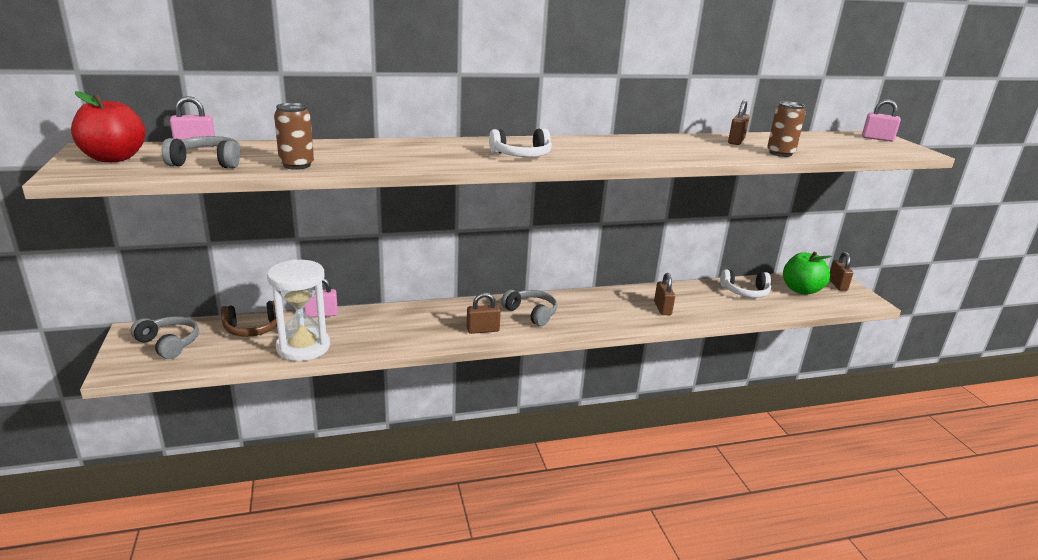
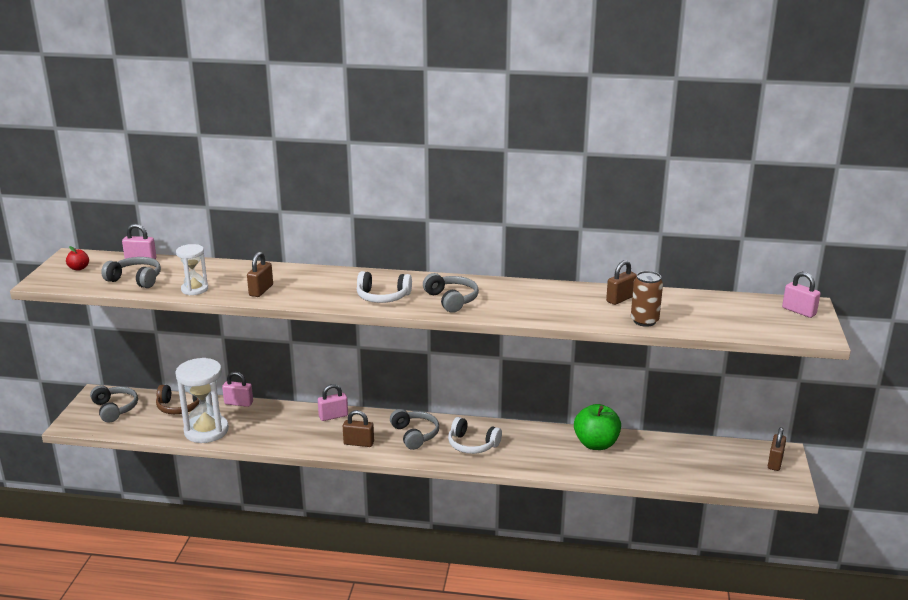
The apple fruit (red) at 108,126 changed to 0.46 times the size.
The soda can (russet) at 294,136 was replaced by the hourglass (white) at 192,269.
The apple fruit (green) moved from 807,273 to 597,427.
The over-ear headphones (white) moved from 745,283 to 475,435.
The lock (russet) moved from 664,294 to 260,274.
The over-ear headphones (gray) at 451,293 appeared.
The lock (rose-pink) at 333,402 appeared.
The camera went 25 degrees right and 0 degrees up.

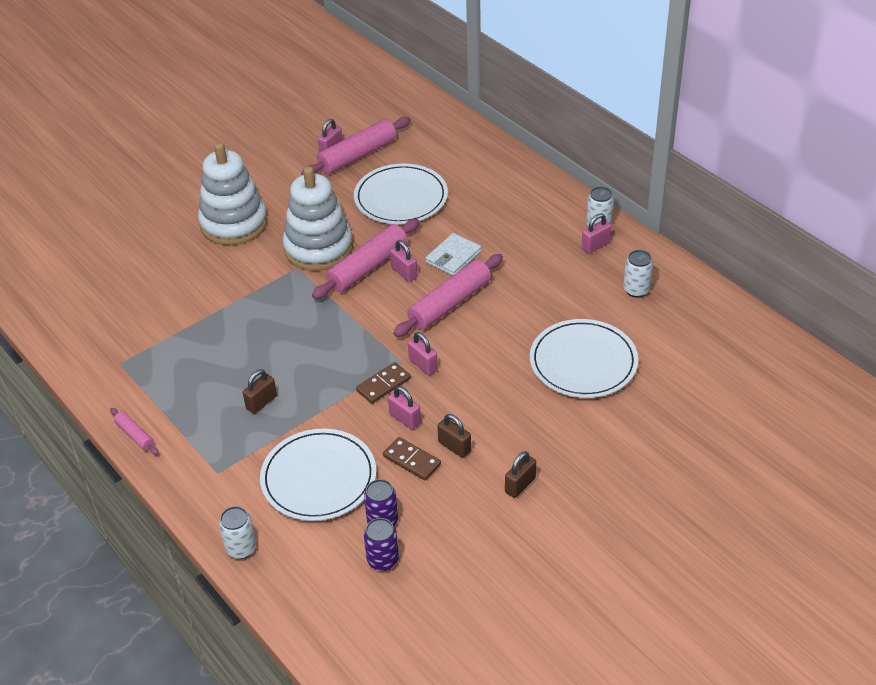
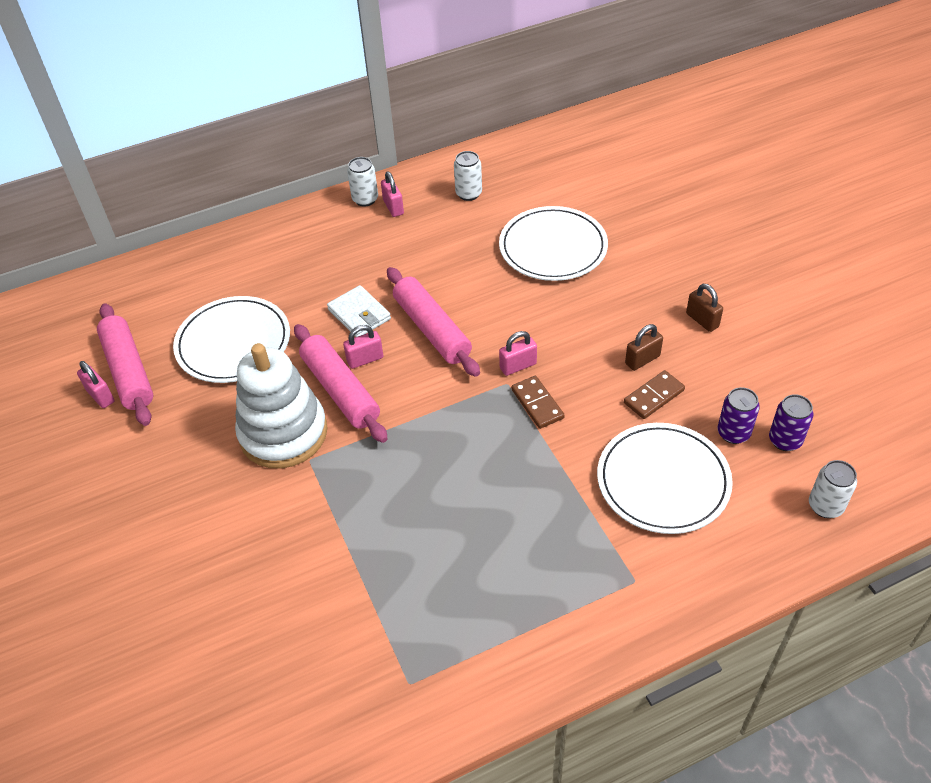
The stacking toy (white) at 233,193 disappeared.
The lock (russet) at 260,391 disappeared.
The lock (rose-pink) at 404,408 disappeared.
The pastry roller (rose-pink) at 134,431 disappeared.
The soda can (white) moved from 238,532 to 833,489.
The camera went 75 degrees left and 5 degrees up.

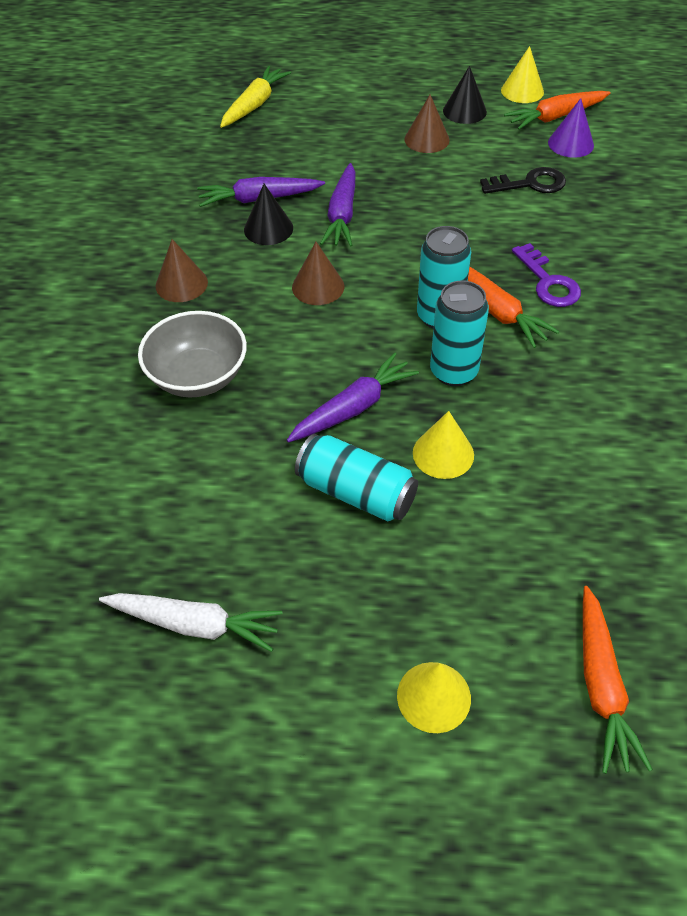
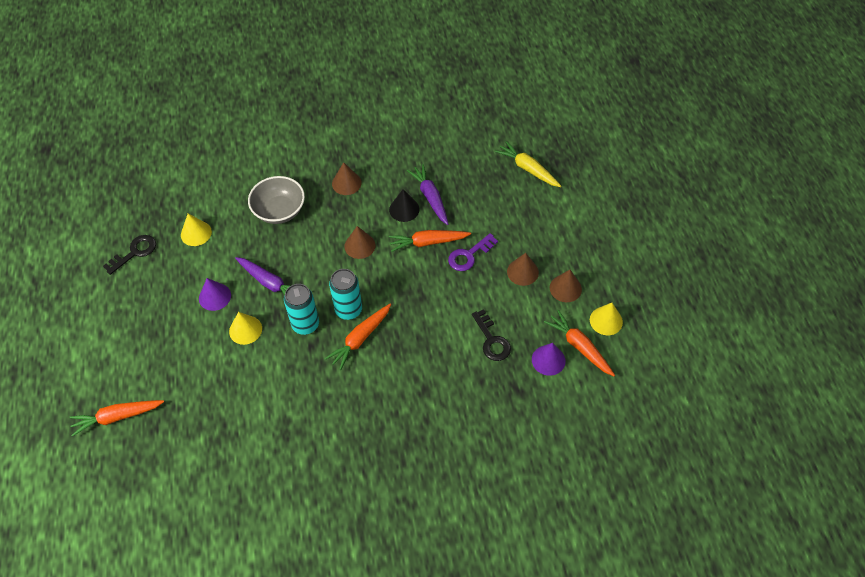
The root vegetable (yellow) at 255,97 turned 150 degrees counterclockwise.
The solid cone (jet-black) at 465,95 became the solid cone (russet) at 566,286.
The root vegetable (violet) at 338,205 became the root vegetable (bright orange) at 430,241.
The door key (violet) moved from 546,275 to 473,252.
The soda can (turquoise) at 356,477 was replaced by the solid cone (violet) at 215,294.
The root vegetable (white) at 190,622 was replaced by the door key (jet-black) at 129,255.
The solid cone (yellow) moved from 434,697 to 196,230.
The camera went 75 degrees right and 5 degrees up.

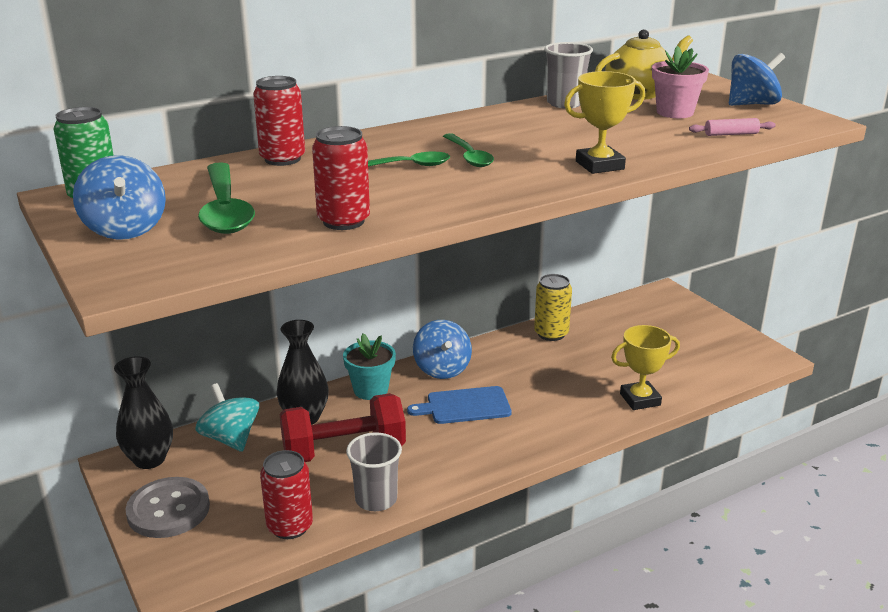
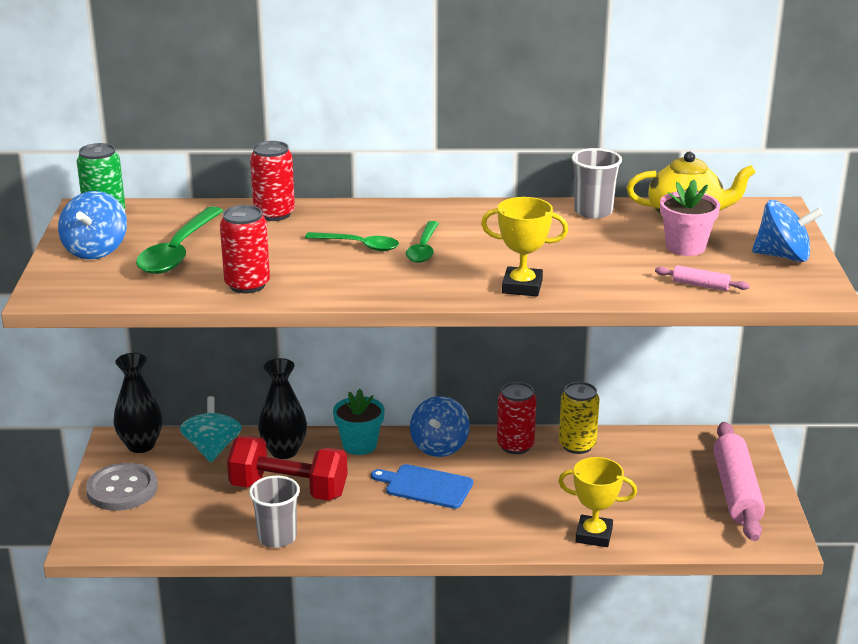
The soda can (red) moved from 286,494 to 517,418.
The pastry roller (rose-pink) at 739,481 appeared.
The camera went 30 degrees right and 0 degrees up.

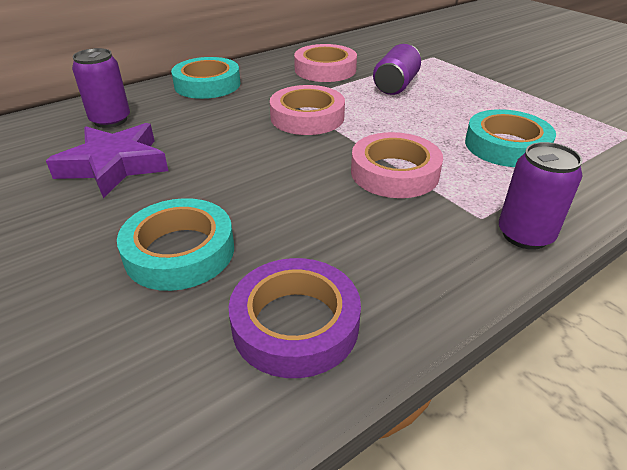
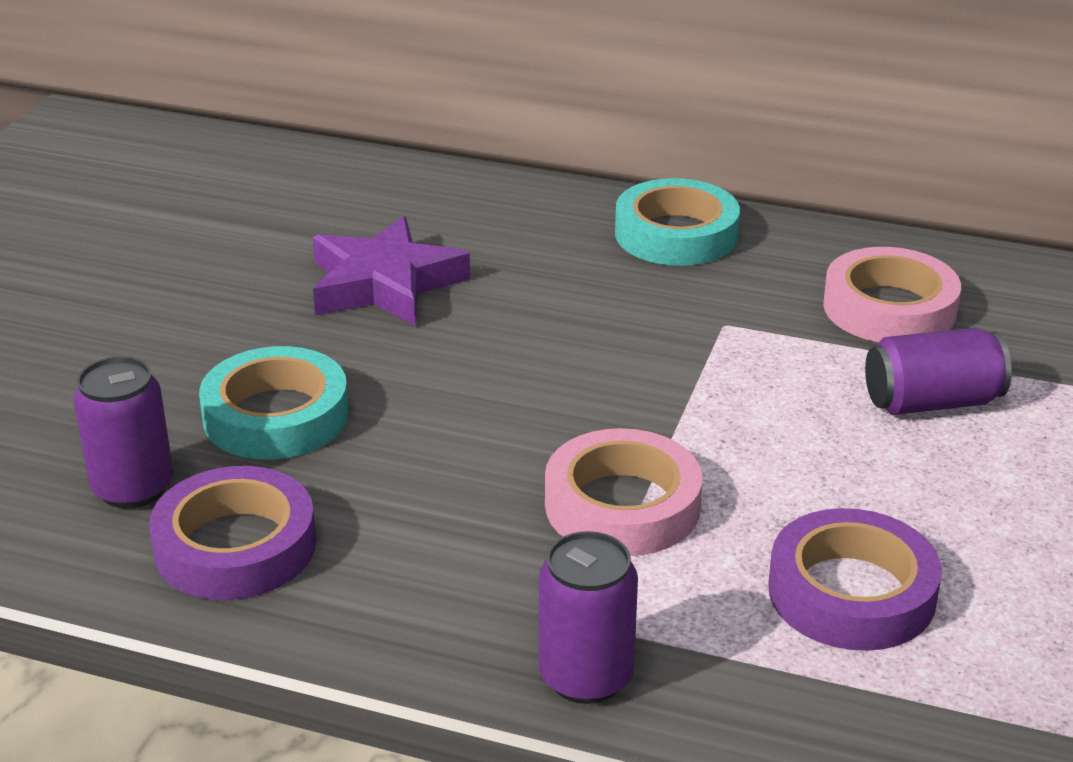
The soda can (violet) moved from 101,88 to 123,433.
The sticky tape (rose-pink) at 307,110 disappeared.
The sticky tape (turquoise) at 510,138 became the sticky tape (violet) at 855,579.
The camera went 55 degrees right and 5 degrees down.

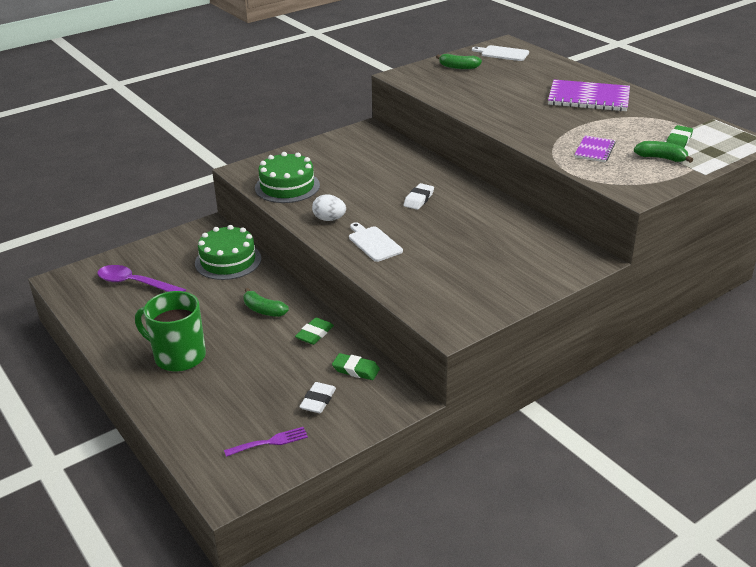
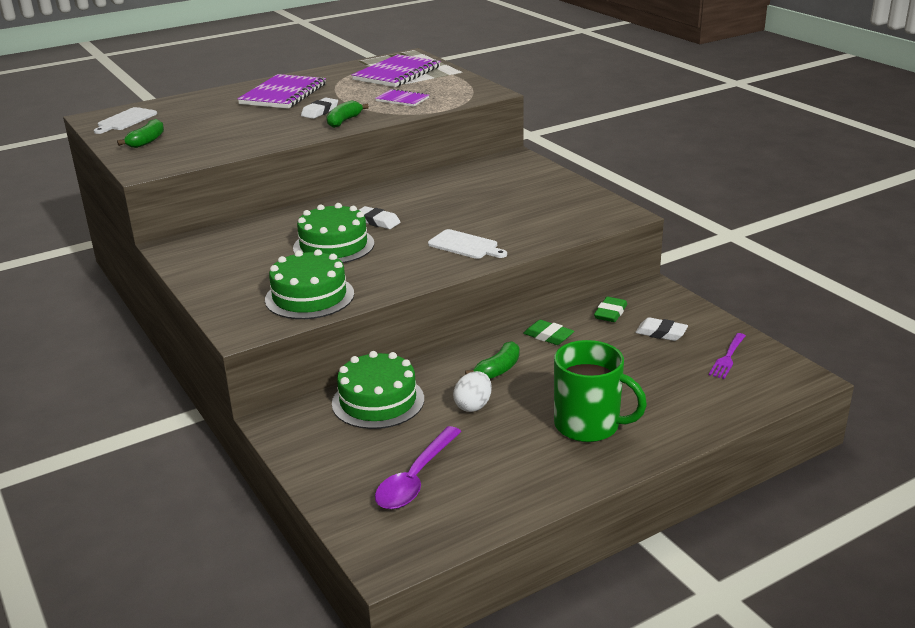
The eraser (green) at 679,136 was replaced by the notepad (violet) at 396,70.
The banana (green) moved from 663,152 to 348,114.
The egg shape (white) moved from 329,207 to 472,391.
The bread board (white) at 376,242 turned 120 degrees counterclockwise.
The coffee mug (green) at 170,331 turned 90 degrees counterclockwise.
The table fork (violet) at 266,442 turned 135 degrees counterclockwise.
The eraser (white) at 319,108 appeared.
The gateau (green) at 333,233 appeared.
The camera went 85 degrees left and 5 degrees down.

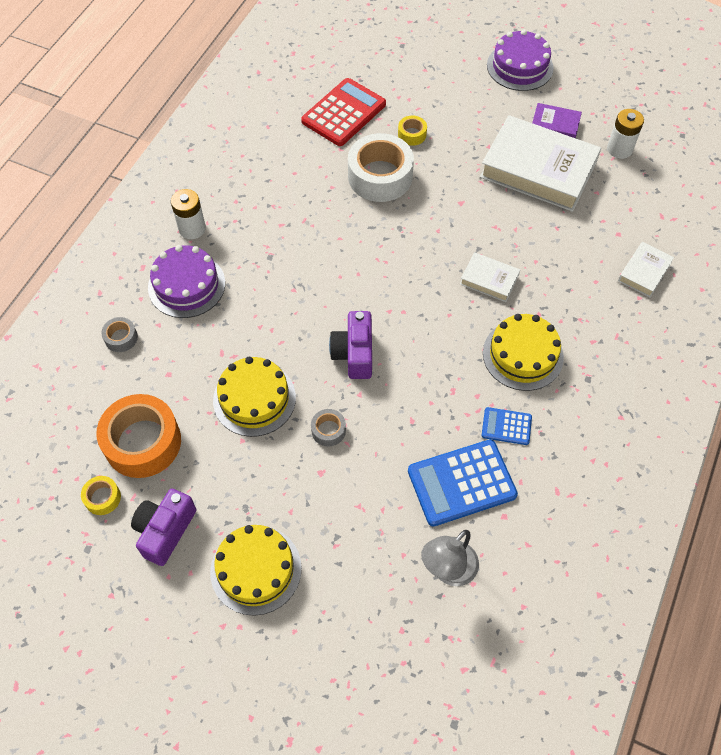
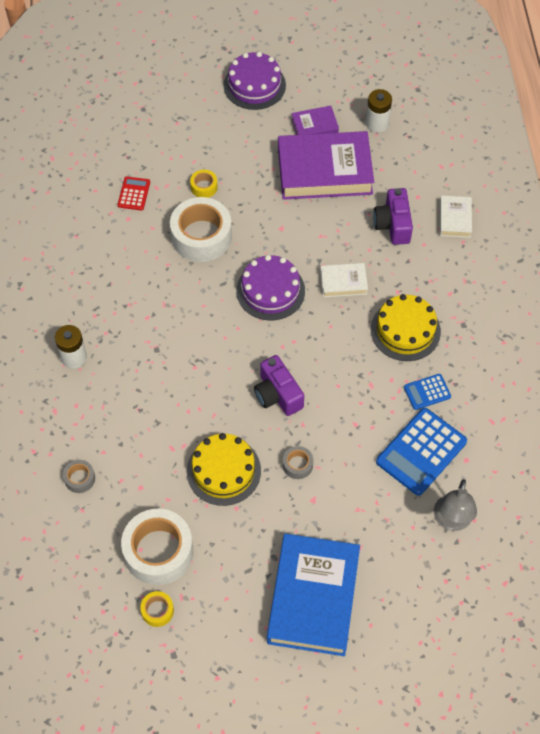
The calculator (red) at 343,112 changed to 0.52 times the size.
The book (white) at 540,163 became the book (violet) at 326,165.
The gateau (violet) moved from 186,281 to 270,287.
The sticky tape (bright orange) at 138,436 became the sticky tape (white) at 157,547.
The camera (violet) moved from 163,527 to 393,216.
The gateau (yellow) at 256,570 was replaced by the book (royal blue) at 313,594.
The camera went 30 degrees left and 0 degrees up.

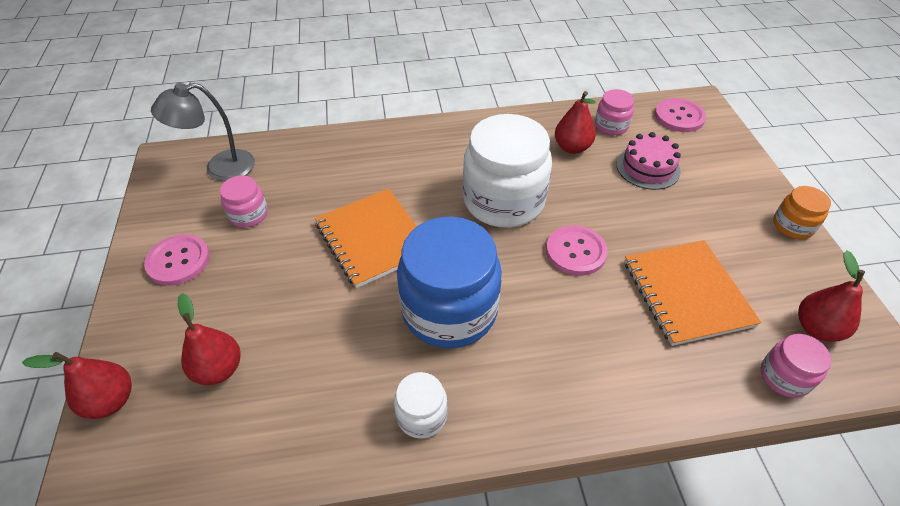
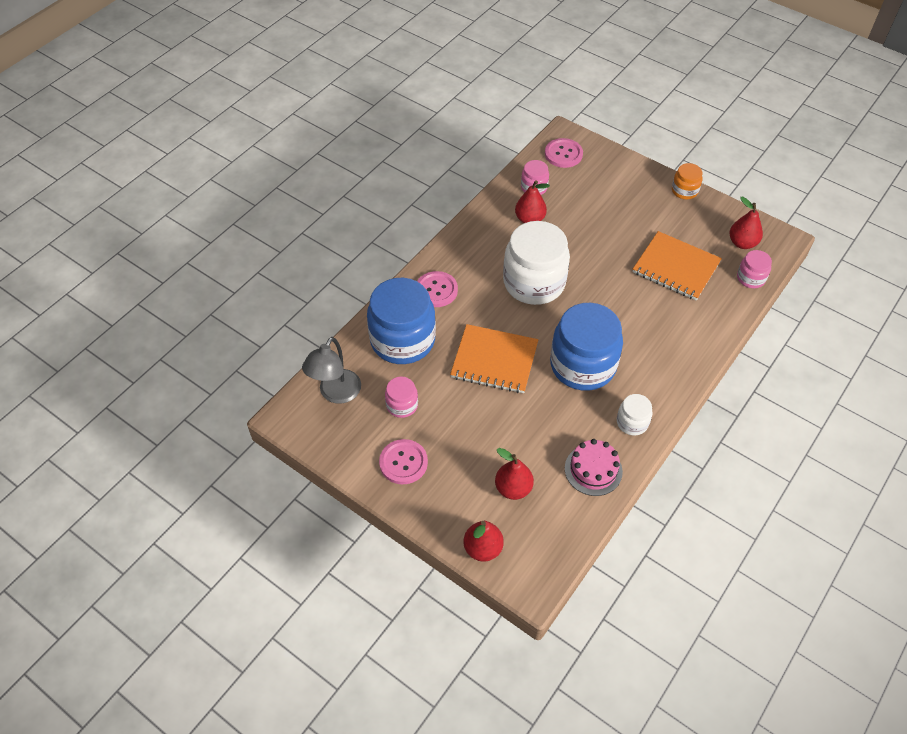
The gateau (rose-pink) moved from 648,161 to 594,467.
The button (rose-pink) moved from 577,250 to 437,289.
The preserve jar (royal blue) at 401,321 appeared.
The camera went 45 degrees left and 5 degrees up.

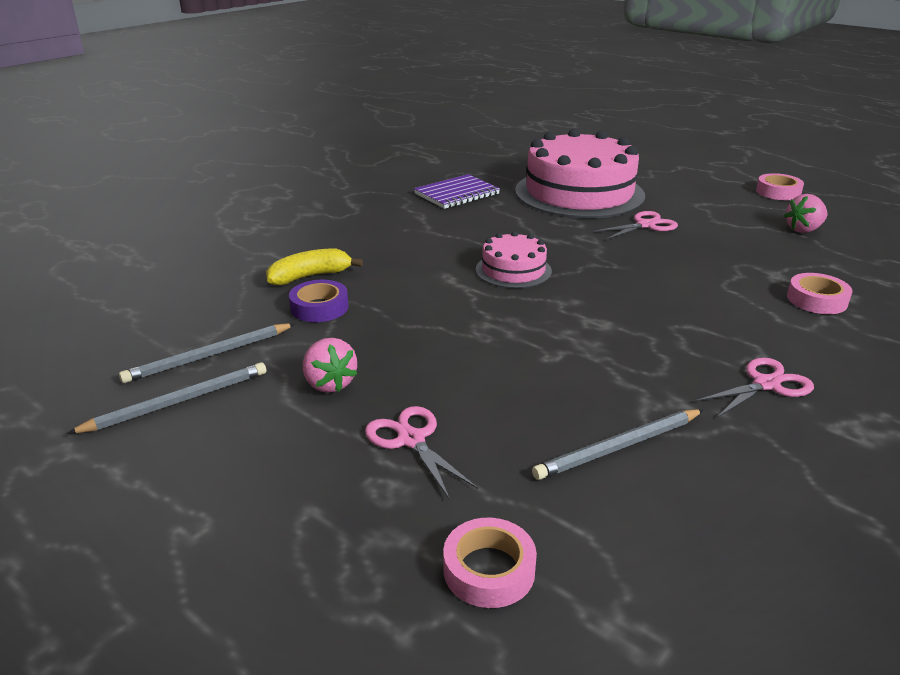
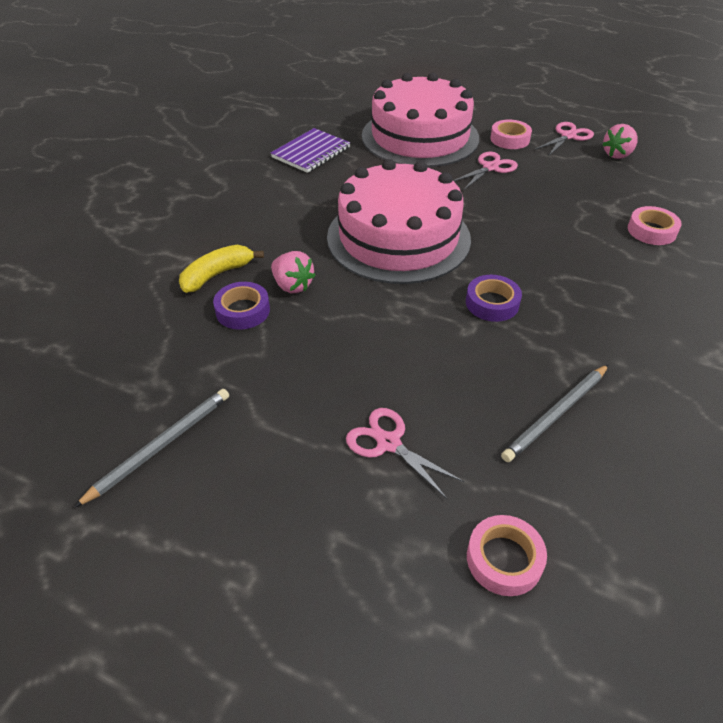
The sticky tape (rose-pink) moved from 780,186 to 511,134.
The gateau (rose-pink) at 514,260 changed to 2.09 times the size.
The wooden pencil (gray) at 207,353 disappeared.
The berry (rose-pink) moved from 330,365 to 293,272.
The pair of scissors (rose-pink) moved from 754,388 to 564,138.
The sticky tape (violet) at 494,298 appeared.
The camera went 15 degrees left and 15 degrees up.

